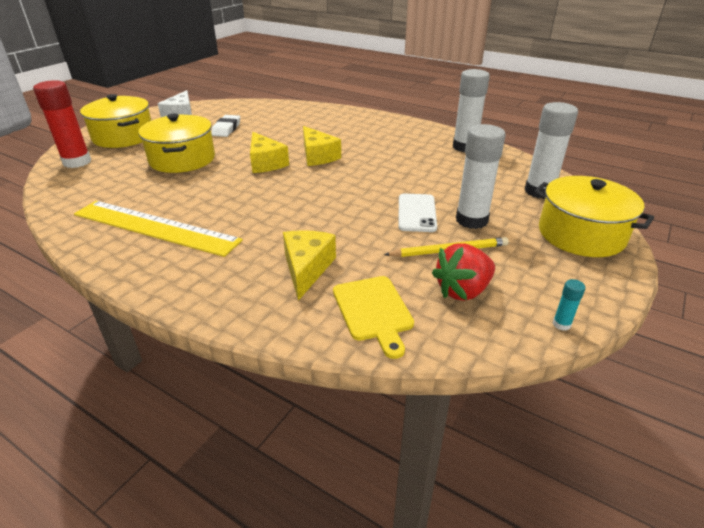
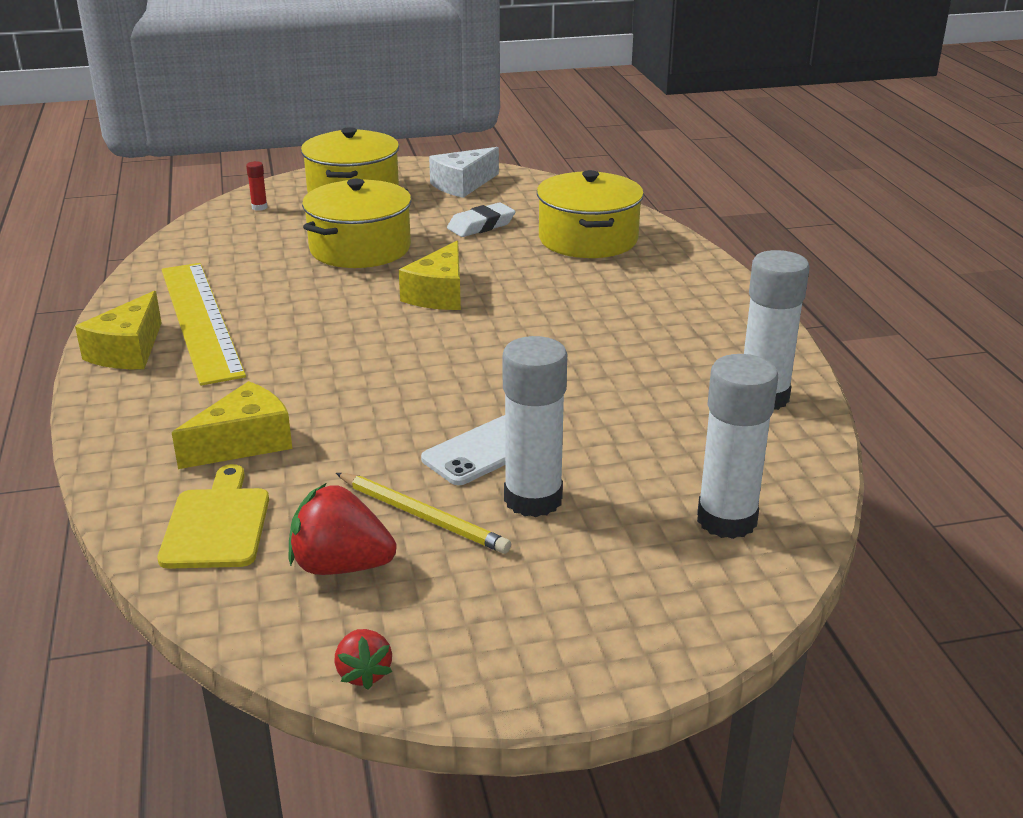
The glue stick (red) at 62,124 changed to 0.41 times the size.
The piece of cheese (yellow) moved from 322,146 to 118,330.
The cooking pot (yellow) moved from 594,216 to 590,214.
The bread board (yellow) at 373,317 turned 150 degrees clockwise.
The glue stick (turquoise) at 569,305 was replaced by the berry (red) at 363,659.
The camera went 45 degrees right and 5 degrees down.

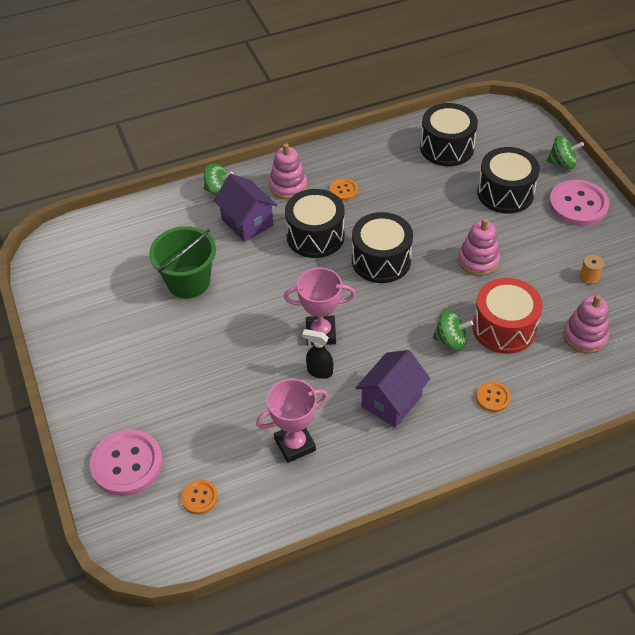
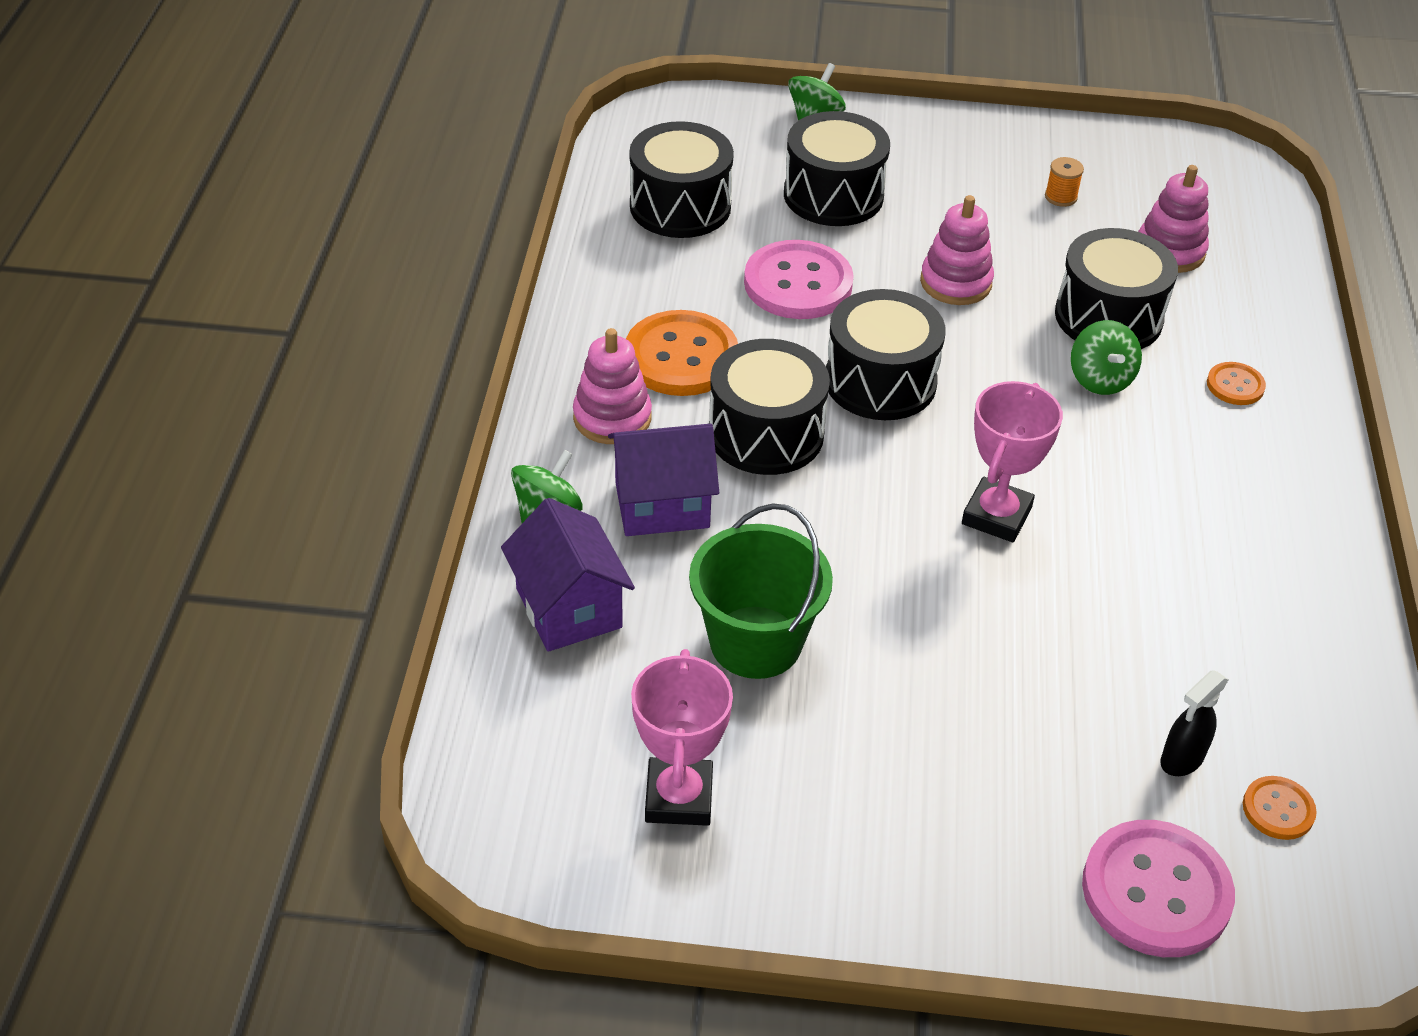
The button (bright orange) at 343,189 changed to 2.01 times the size.
The button (rose-pink) moved from 579,203 to 799,279.
The snare drum (red) at 508,316 became the snare drum (jet-black) at 1116,288.
The spinning top (green) at 453,330 turned 135 degrees clockwise.
The spray cleaner (jet-black) moved from 317,354 to 1194,723.
The cottage (violet) moved from 393,389 to 568,575.
The trophy (rose-pink) moved from 292,421 to 682,737.
The camera went 65 degrees left and 5 degrees down.

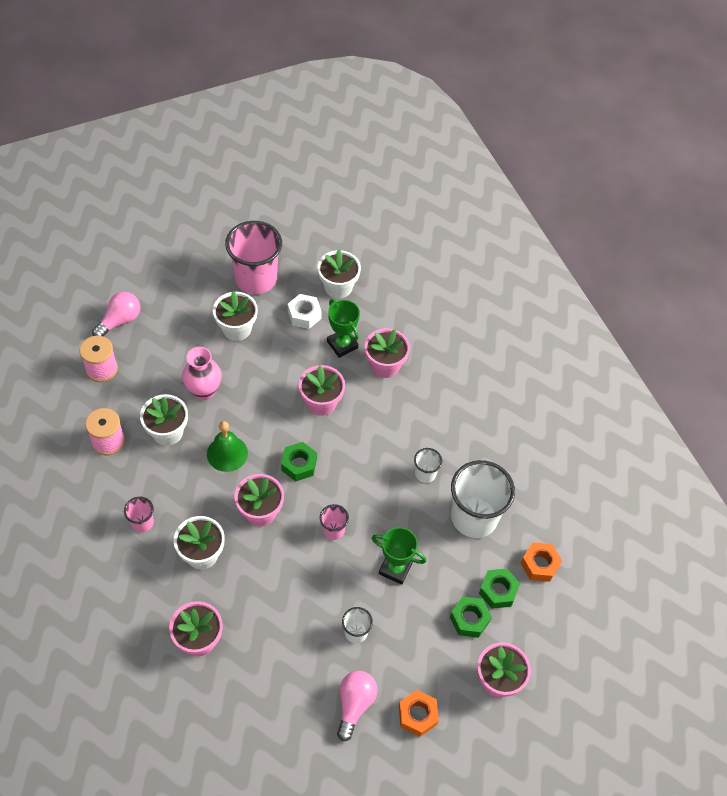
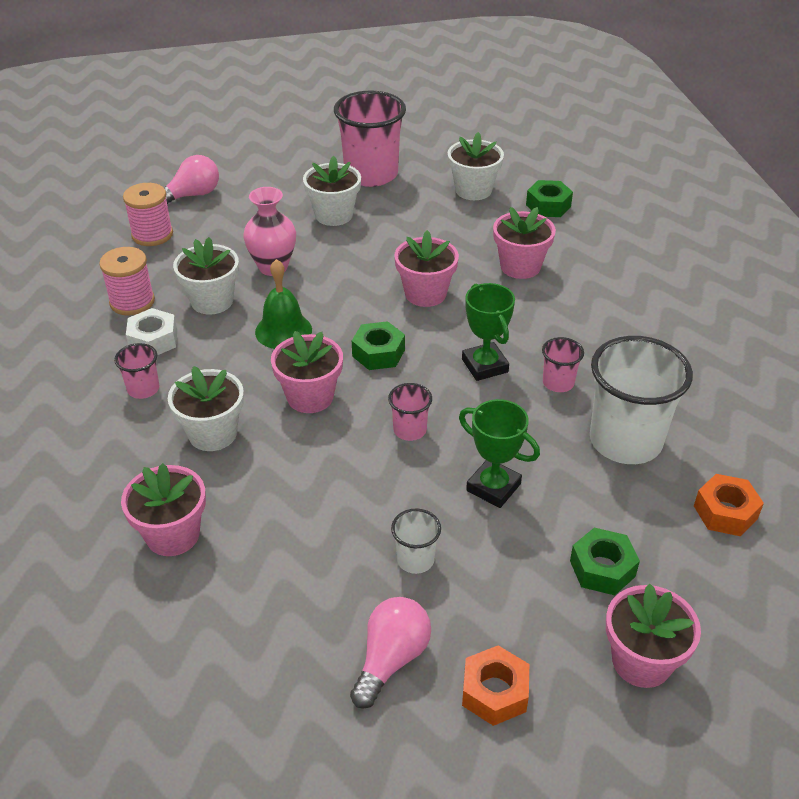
The hex nut (white) moved from 305,311 to 151,331.
The trophy (green) moved from 343,328 to 488,332.
The beaker (white) at 428,465 became the beaker (rose-pink) at 563,364.
The hex nut (green) moved from 499,588 to 549,198.
The camera went 15 degrees right and 15 degrees down.

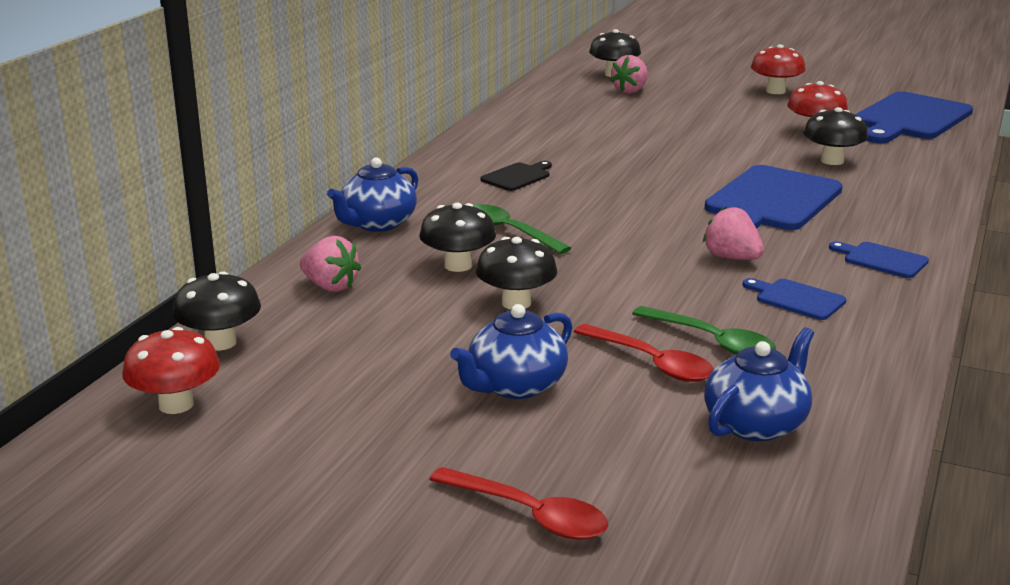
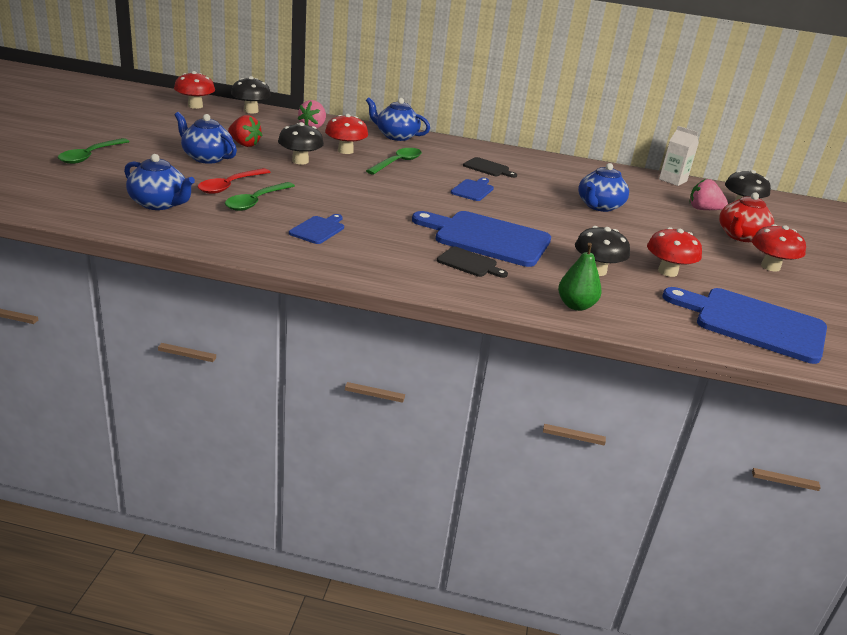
The fungus (jet-black) at 457,237 became the fungus (red) at 346,134.
The berry (rose-pink) at 733,233 disappeared.
The bread board (royal blue) moved from 879,260 to 472,189.
The tablespoon (red) at 518,503 became the tablespoon (green) at 94,151.
The berry (red) at 245,131 appeared.
The carton (white) at 679,156 appeared.
The teapot (royal blue) at 603,187 appeared.
The teapot (red) at 746,217 appeared.
The toy pear (green) at 580,277 appeared.
The bread board (jet-black) at 472,262 appeared.
The camera went 75 degrees right and 5 degrees up.

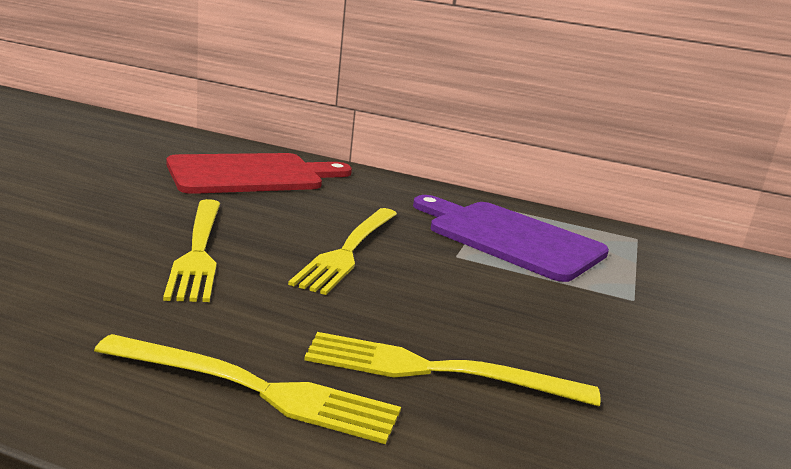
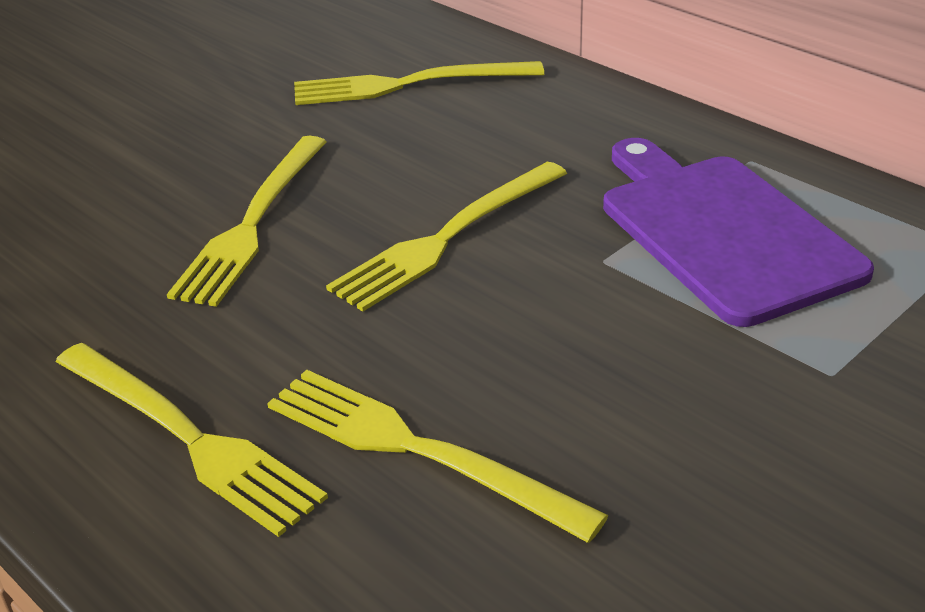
The bread board (red) at 259,173 was replaced by the table fork (yellow) at 419,83.
The camera went 30 degrees right and 15 degrees up.

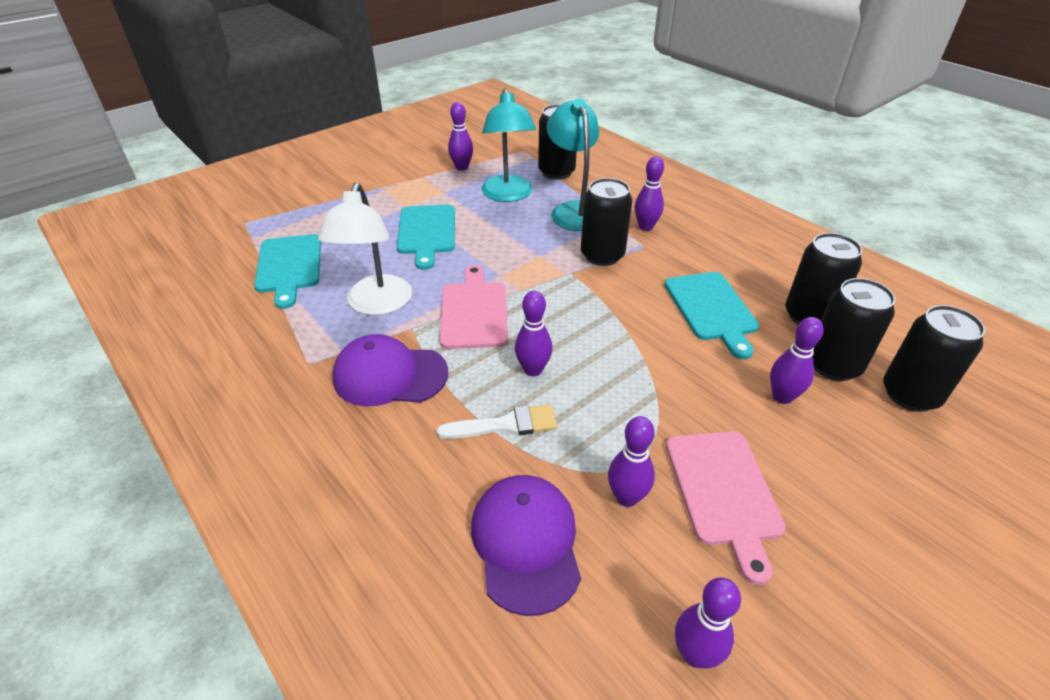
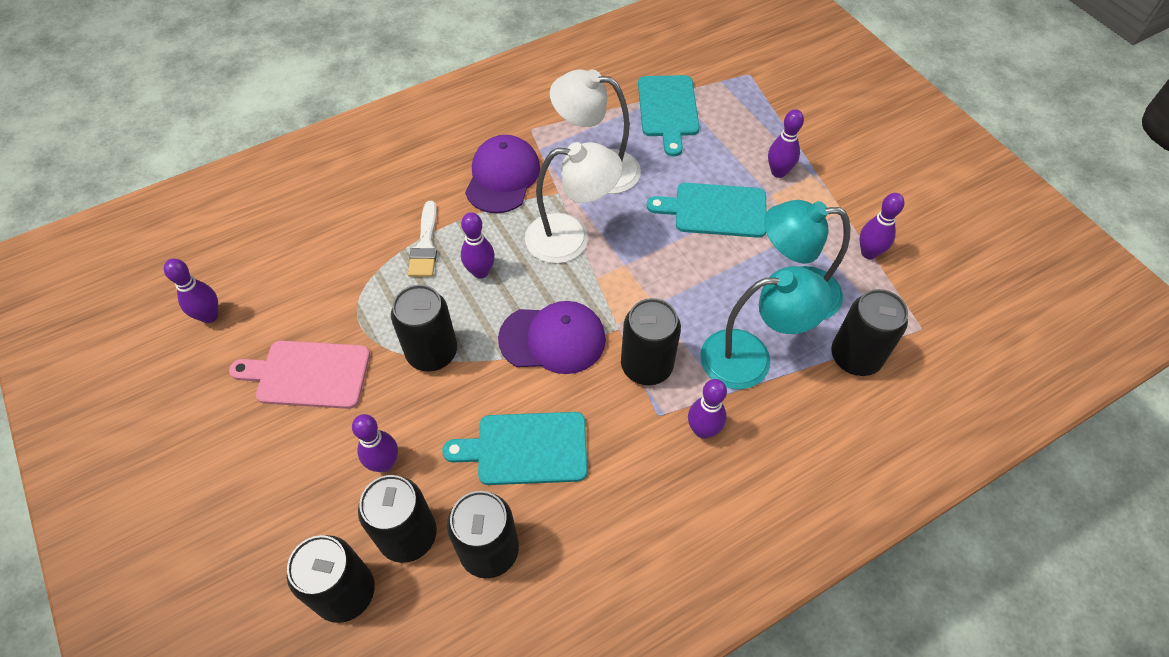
The bread board (turquoise) at 287,271 turned 90 degrees counterclockwise.
The bread board (rose-pink) at 474,307 was replaced by the reading lamp (white) at 574,202.
The bowling pin (violet) moved from 631,461 to 786,143.
The cap (violet) moved from 526,545 to 552,337.
The soda can (jet-black) at 424,328 appeared.
The camera went 100 degrees right and 15 degrees up.

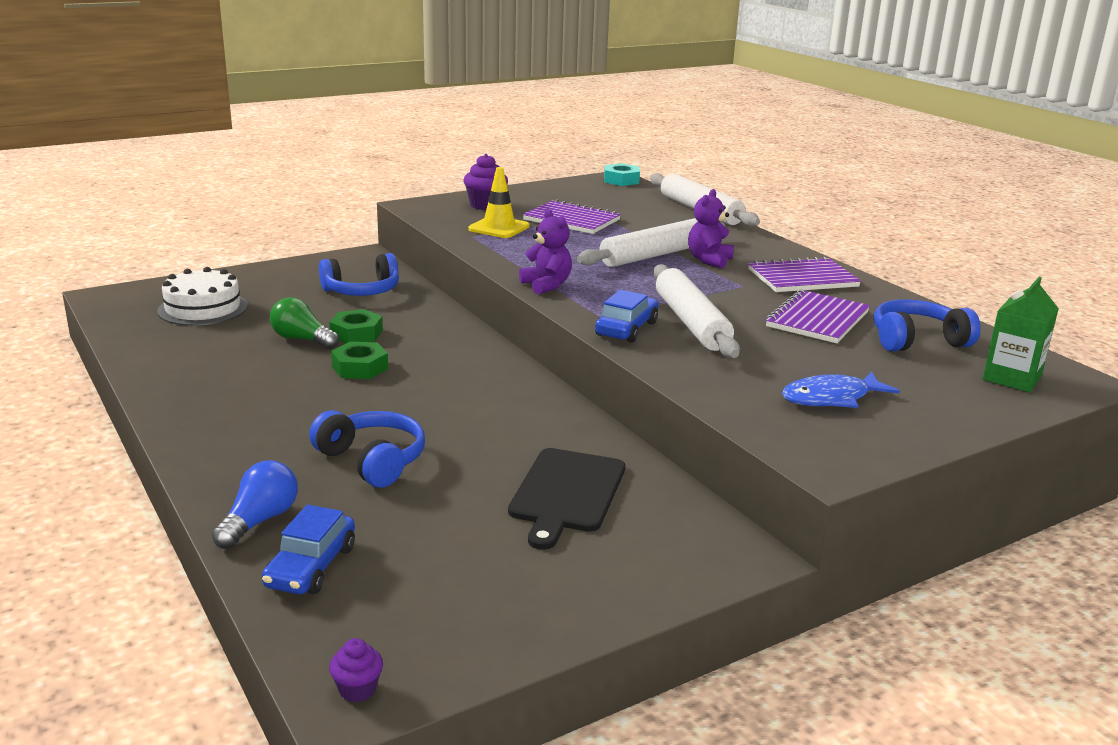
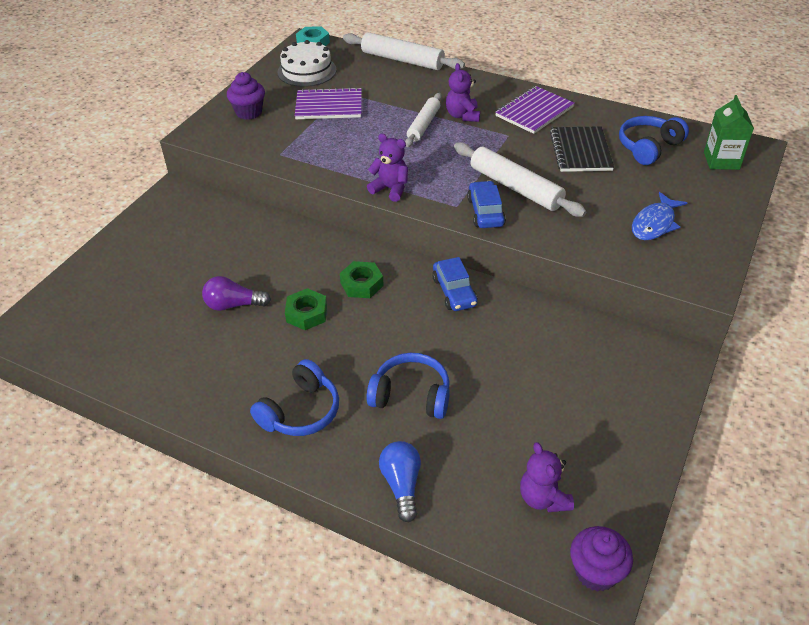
The traffic cone (yellow) at 499,202 disappeared.
The pastry roller (white) at 651,242 changed to 0.66 times the size.
The over-ear headphones (royal blue) moved from 359,274 to 294,397.
The gateau (white) moved from 202,296 to 307,63.
The notepad (violet) at 818,316 became the notepad (jet-black) at 582,149.
The bulb (green) at 304,323 became the bulb (violet) at 236,293.
The hex nut (green) moved from 356,326 to 362,279.
The bread board (jet-black) at 566,499 disappeared.
The automobile (royal blue) moved from 308,549 to 455,284.
The fairy cake (violet) at 356,670 changed to 1.76 times the size.
The teddy bear (violet) at 547,477 appeared.
The camera went 30 degrees left and 20 degrees up.

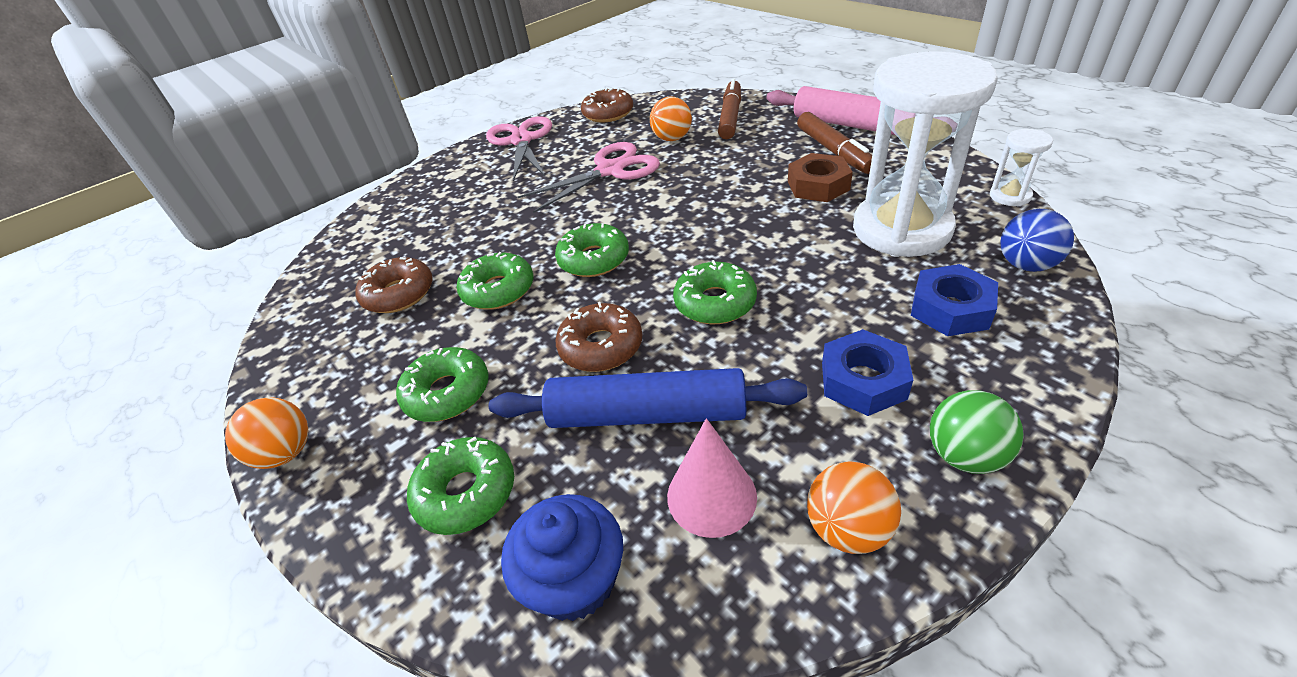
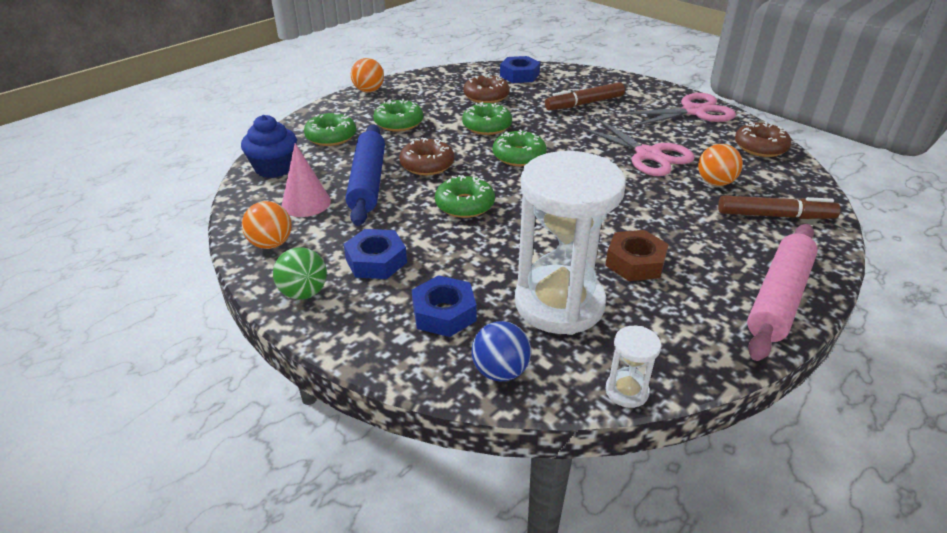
The marker (russet) moved from 834,143 to 585,96.
The hex nut (royal blue) at 520,69 appeared.
The camera went 80 degrees right and 5 degrees down.

